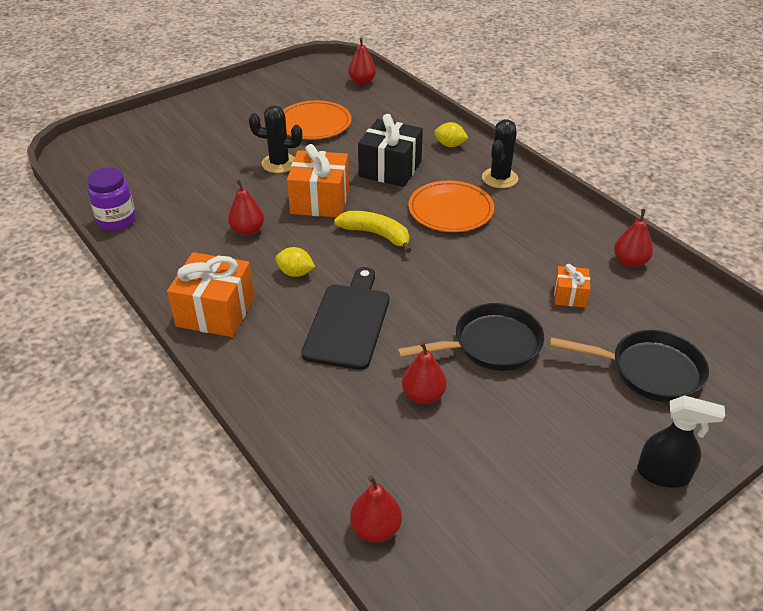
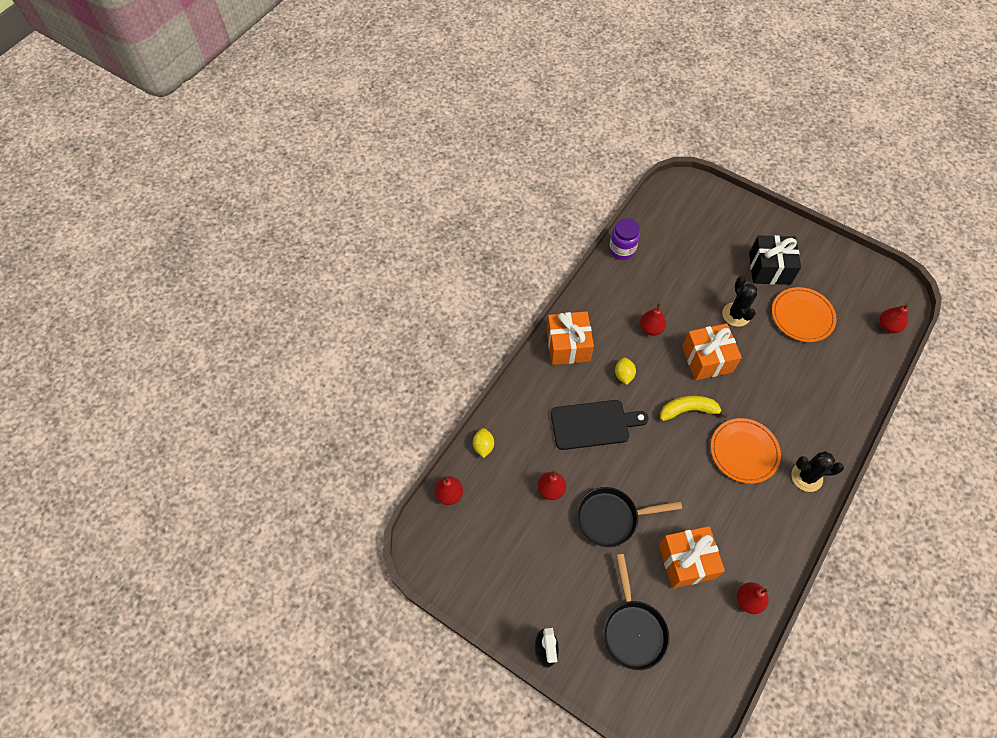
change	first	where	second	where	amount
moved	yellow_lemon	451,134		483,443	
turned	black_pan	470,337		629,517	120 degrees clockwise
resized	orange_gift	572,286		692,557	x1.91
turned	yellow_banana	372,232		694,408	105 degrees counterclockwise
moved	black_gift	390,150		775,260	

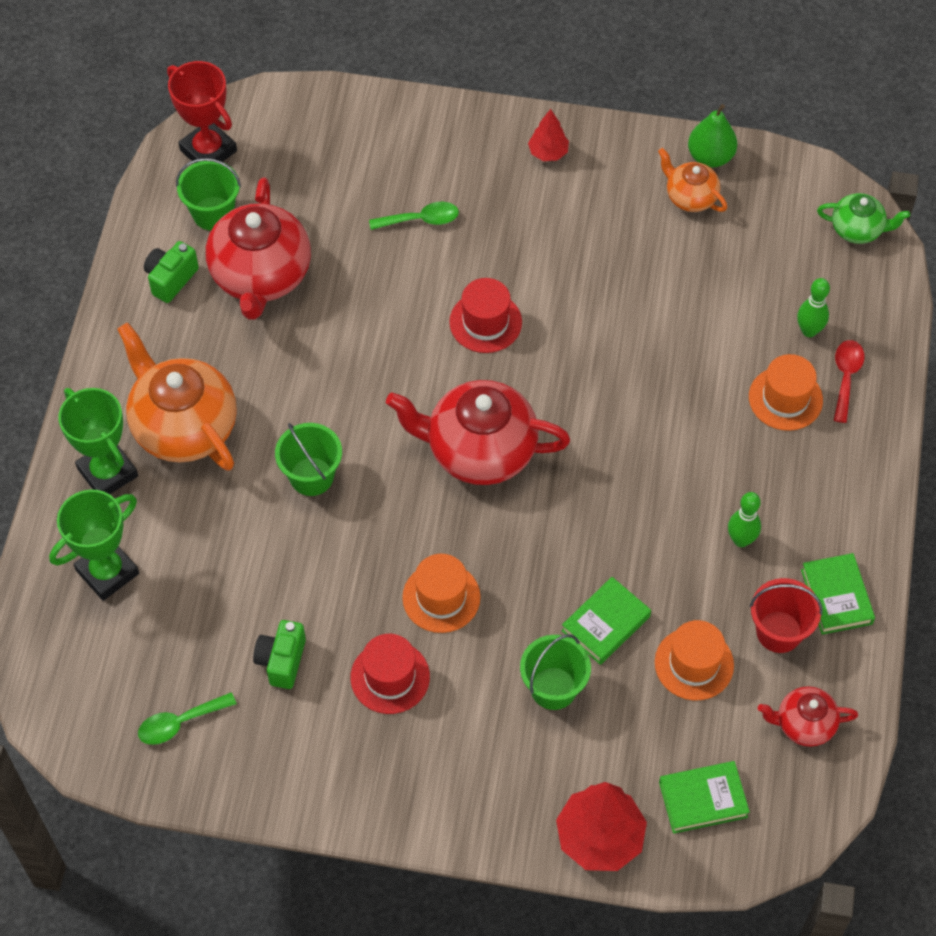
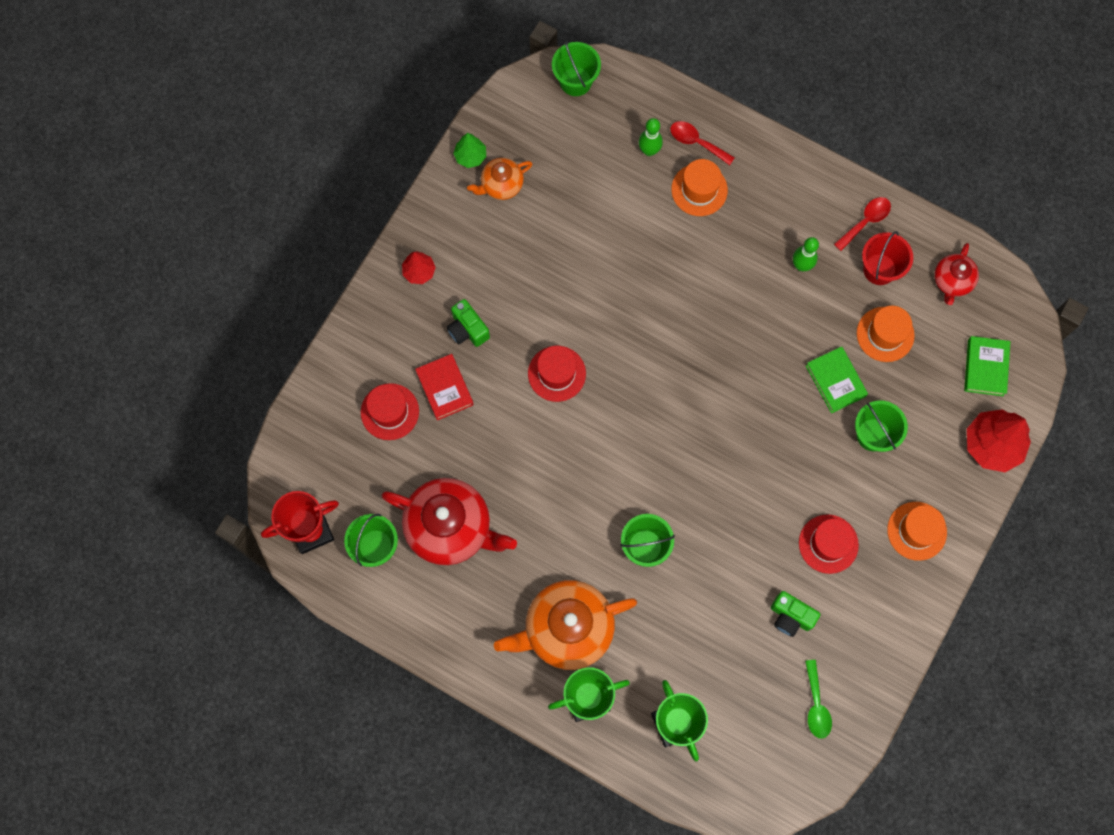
change	first	where	second	where	amount
added			red_hat	390,411	
replaced	green_spoon	414,216	red_book	444,387	
moved	green_camera	171,272		468,323	
replaced	green_pear	712,135	green_tree	469,150	
replaced	green_teapot	863,218	green_bucket	576,68	
replaced	green_book	838,594	red_spoon	862,224	
moved	orange_hat	441,593		917,531	
removed	red_teapot	478,432			

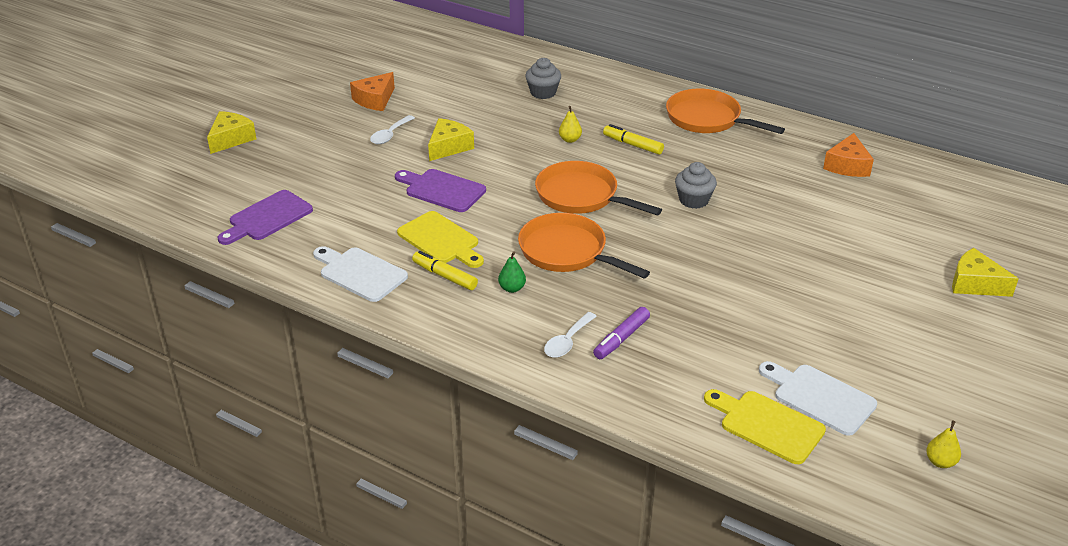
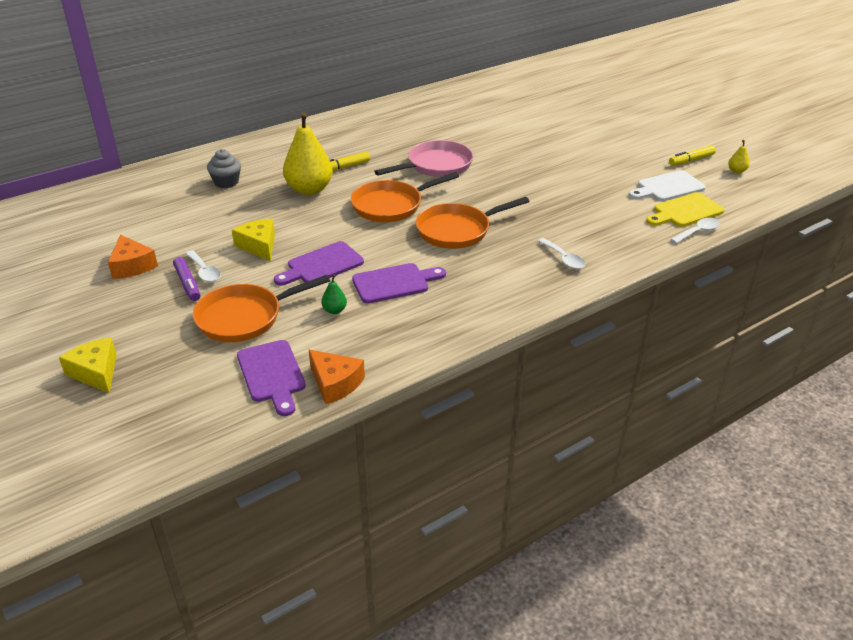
change	first	where	second	where	amount
moved	purple_marker	621,333		186,279	
moved	orange_pan	725,111		261,308	
resized	yellow_pear	570,124		308,153	x2.36
moved	orange_cheese	848,155		337,377	
moved	green_pear	512,272		334,294	
recoloured	yellow_cutting_board	440,239	purple_cutting_board	399,283	
replaced	grey_cupcake	696,185	pink_pan	423,158	
moved	yellow_marker	445,270		692,155	
added			white_spoon	695,230	
removed	white_cutting_board	360,274			
removed	yellow_cheese	985,272			

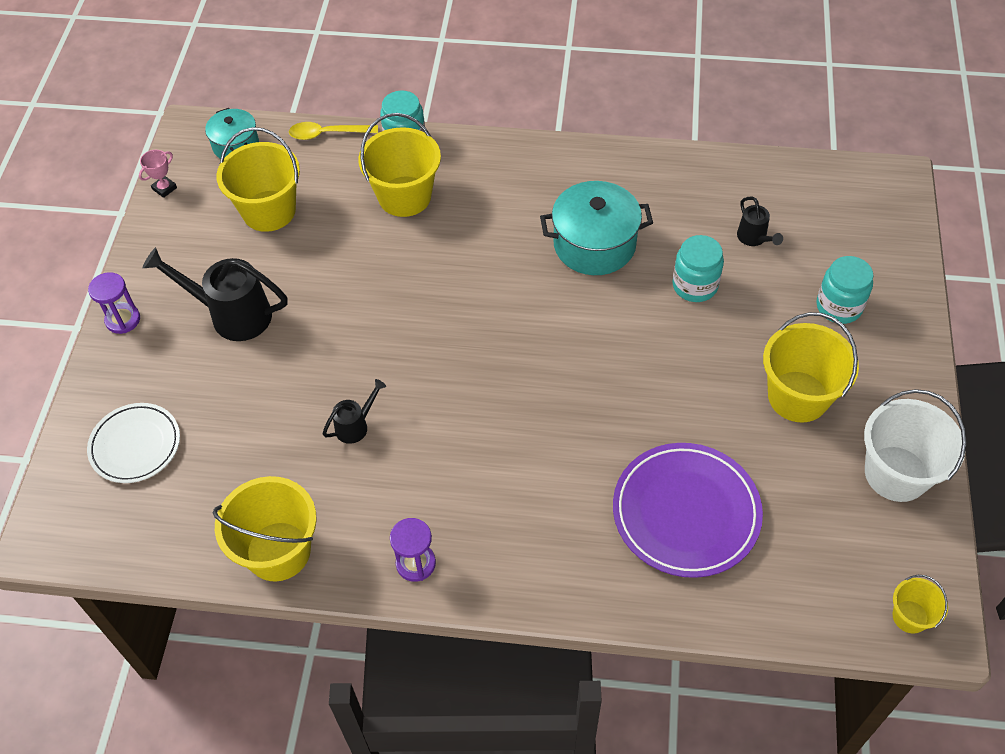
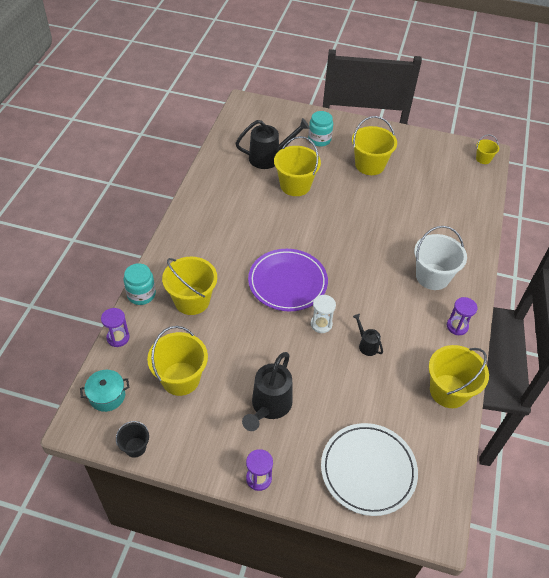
change	first	where	second	where	amount
replaced	yellow_spoon	333,131	purple_hourglass	115,327	
replaced	pink_trophy	158,174	black_bucket	132,439	
resized	black_watering_can	760,221		272,143	x1.94
moved	purple_plate	688,510		288,280	
replaced	turquoise_jar	698,268	yellow_bucket	297,166	
added			white_hourglass	323,314	
resized	white_plate	133,443		369,469	x1.54
moved	white_bucket	915,445		440,258	
removed	turquoise_pot	596,228			

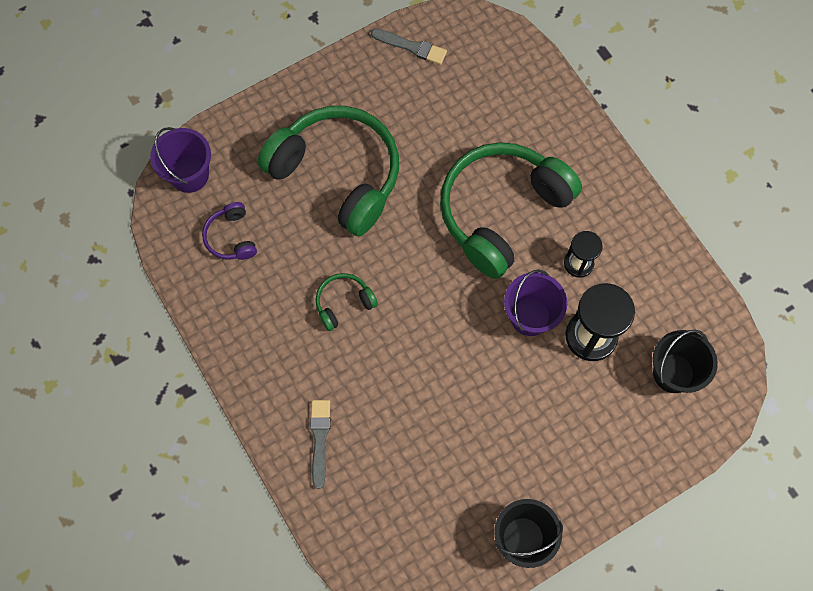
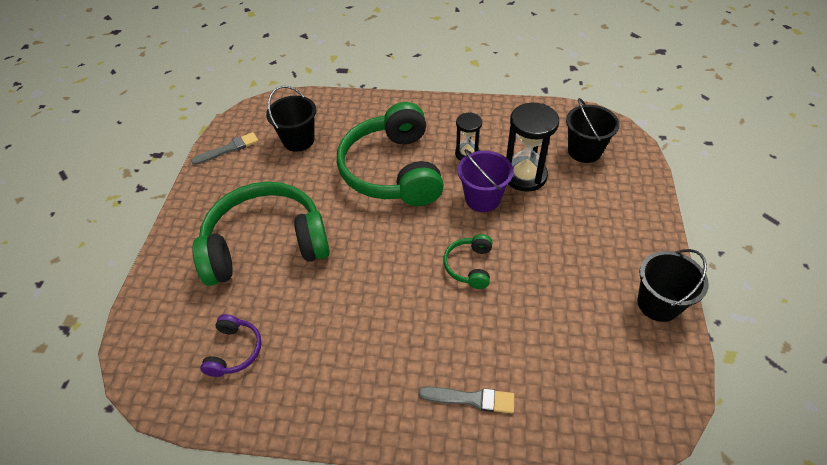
change	first	where	second	where	amount
turned	purple_headphones	229,231		231,345	105 degrees counterclockwise
added			black_bucket	291,119	
turned	grey_brush	320,444		466,400	150 degrees clockwise
moved	green_headphones	347,302		467,261	
removed	purple_bucket	180,160			

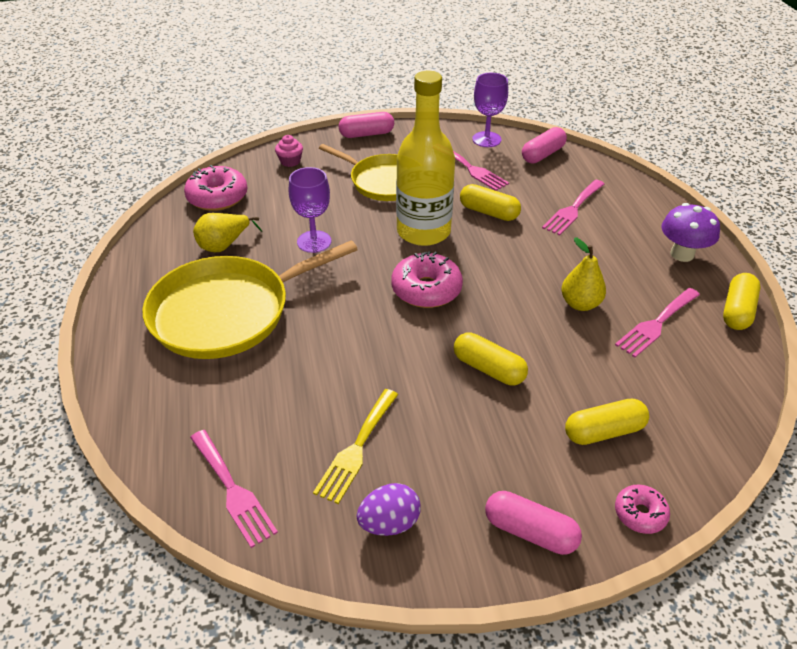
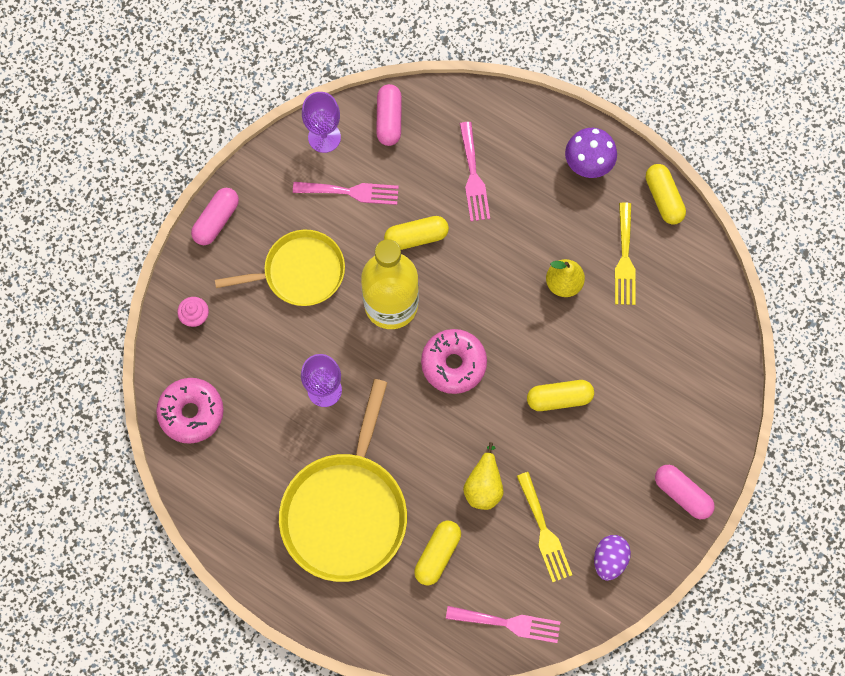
change	first	where	second	where	amount
moved	yellow_capsule	607,422		437,553	
moved	yellow_pear	227,232		483,476	
recoloured	pink_fork	657,322	yellow_fork	625,253	
turned	pink_capsule	533,523		685,492	60 degrees clockwise
removed	pink_donut	642,509			

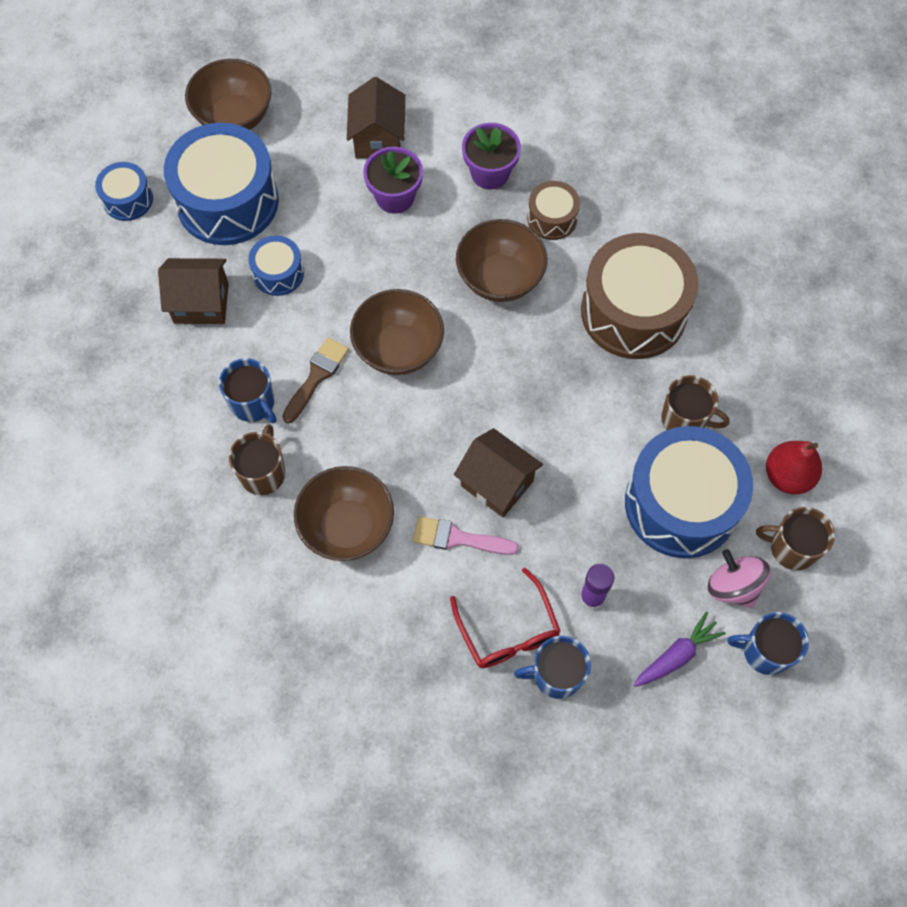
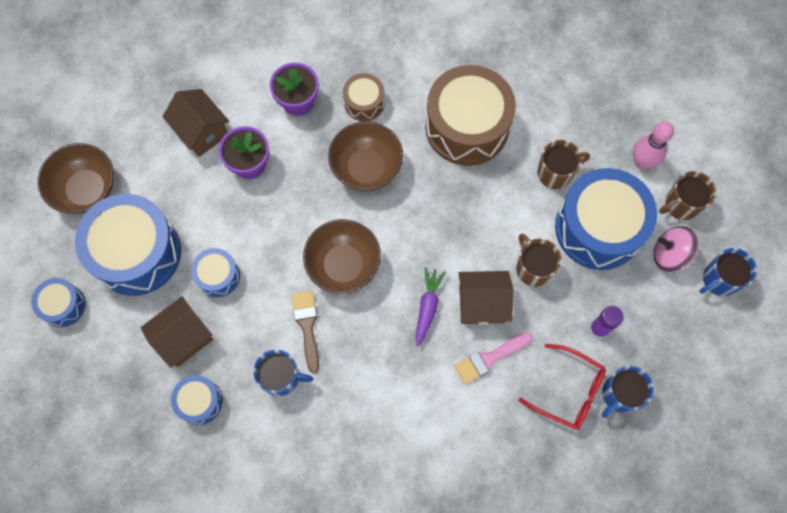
change	first	where	second	where	amount
added			blue_drum	197,400	
moved	purple_carrot	680,649		431,306	
moved	brown_mug	257,459		538,260	
replaced	red_pear	794,467	pink_bowling_pin	653,145	
removed	brown_bowl	344,513			

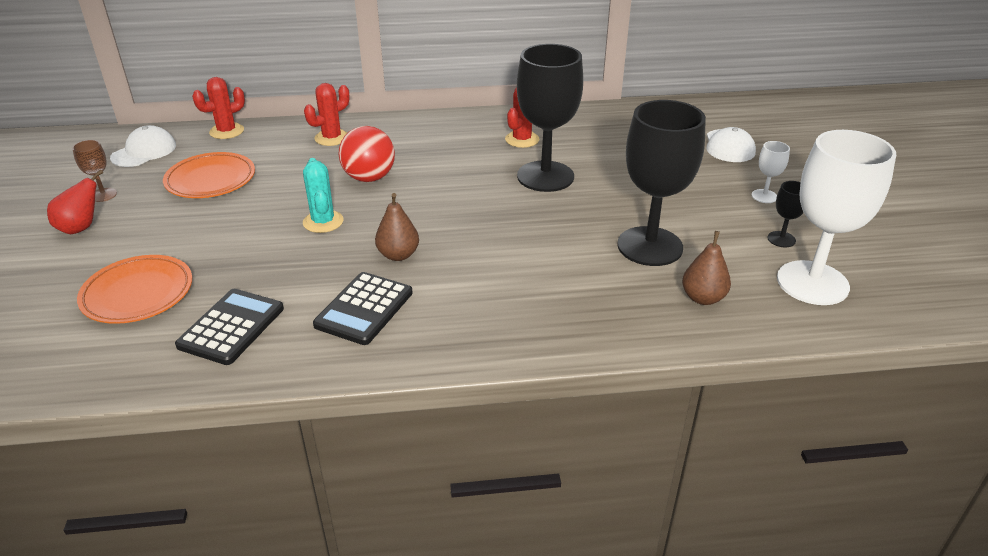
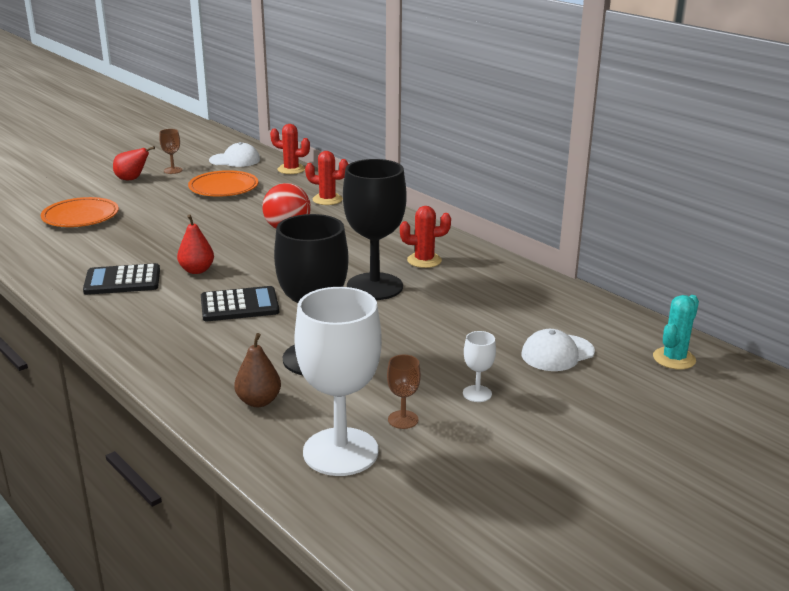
change	first	where	second	where	amount
recoloured	brown_pear	397,227	red_pear	195,244	
moved	black_calculator	229,327		240,303	
recoloured	black_goblet	785,214	brown_goblet	404,392	
moved	turquoise_cactus	323,195		676,332	

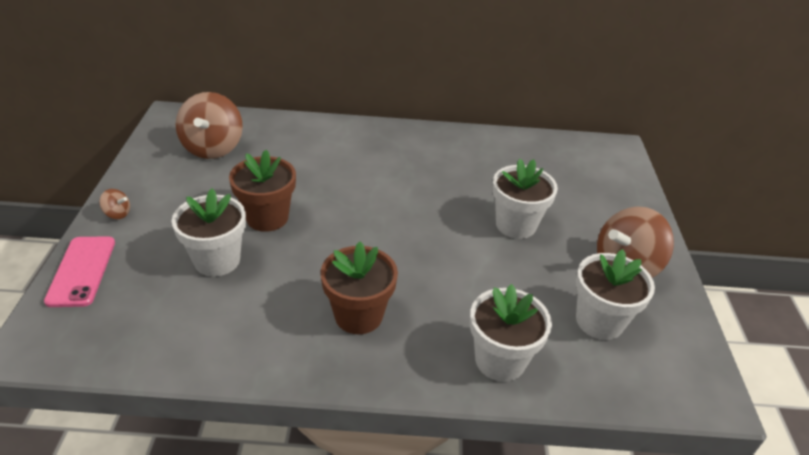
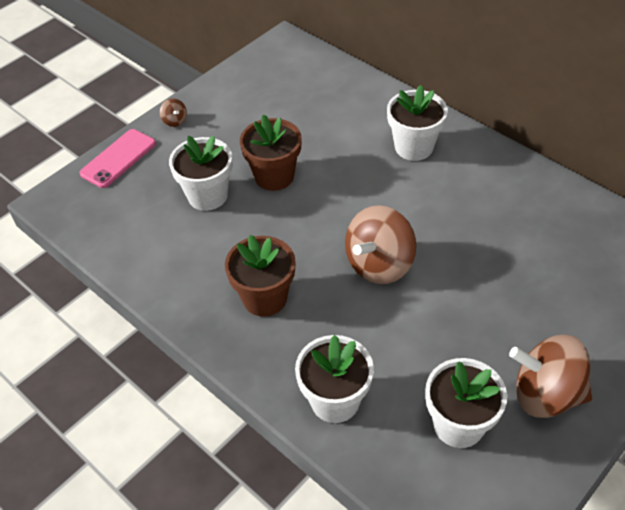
change	first	where	second	where	amount
moved	brown_spinning_top	209,125		380,244	
moved	white_flower_pot	525,199		417,123	

